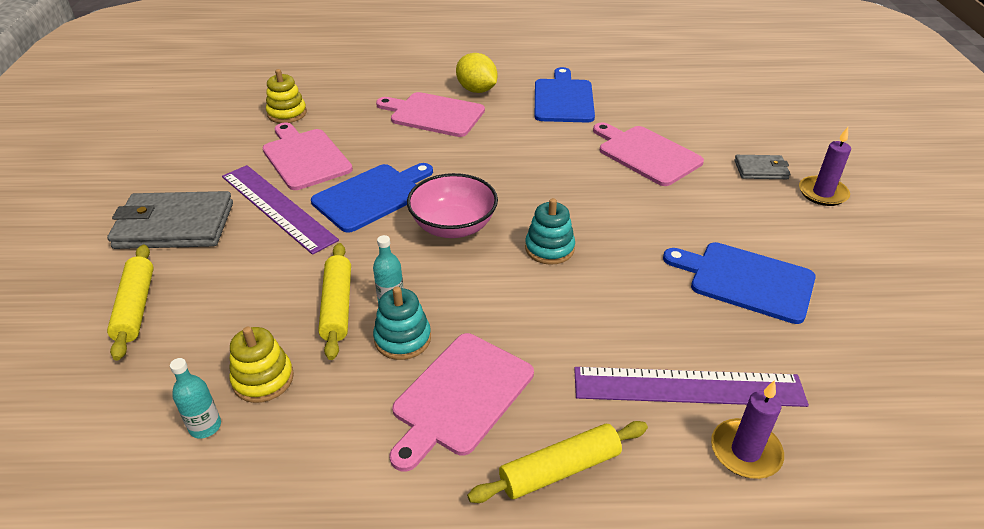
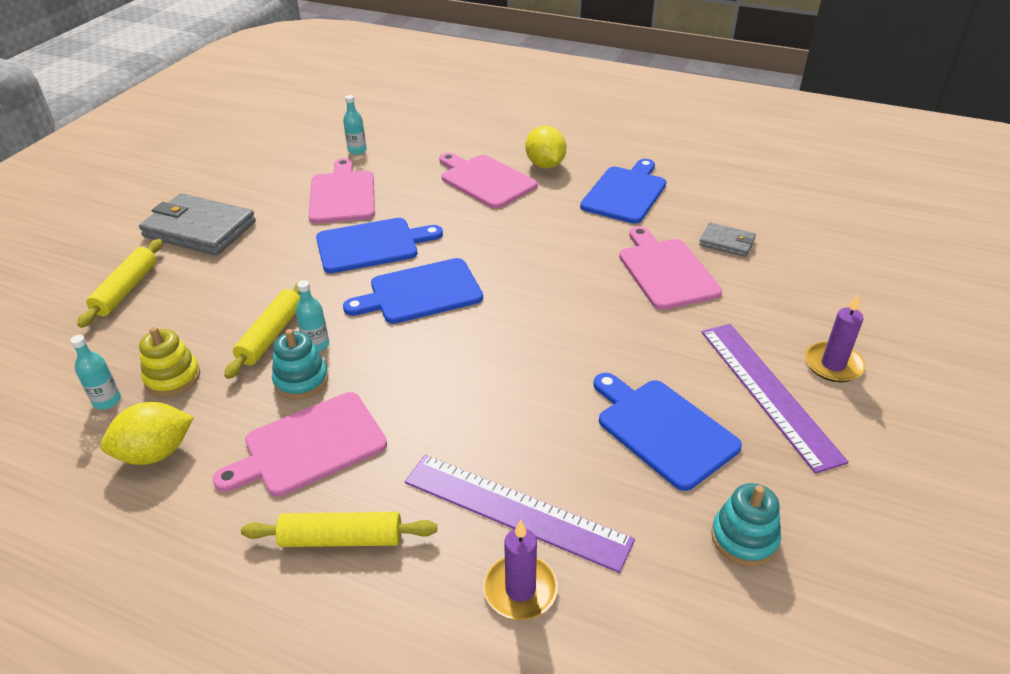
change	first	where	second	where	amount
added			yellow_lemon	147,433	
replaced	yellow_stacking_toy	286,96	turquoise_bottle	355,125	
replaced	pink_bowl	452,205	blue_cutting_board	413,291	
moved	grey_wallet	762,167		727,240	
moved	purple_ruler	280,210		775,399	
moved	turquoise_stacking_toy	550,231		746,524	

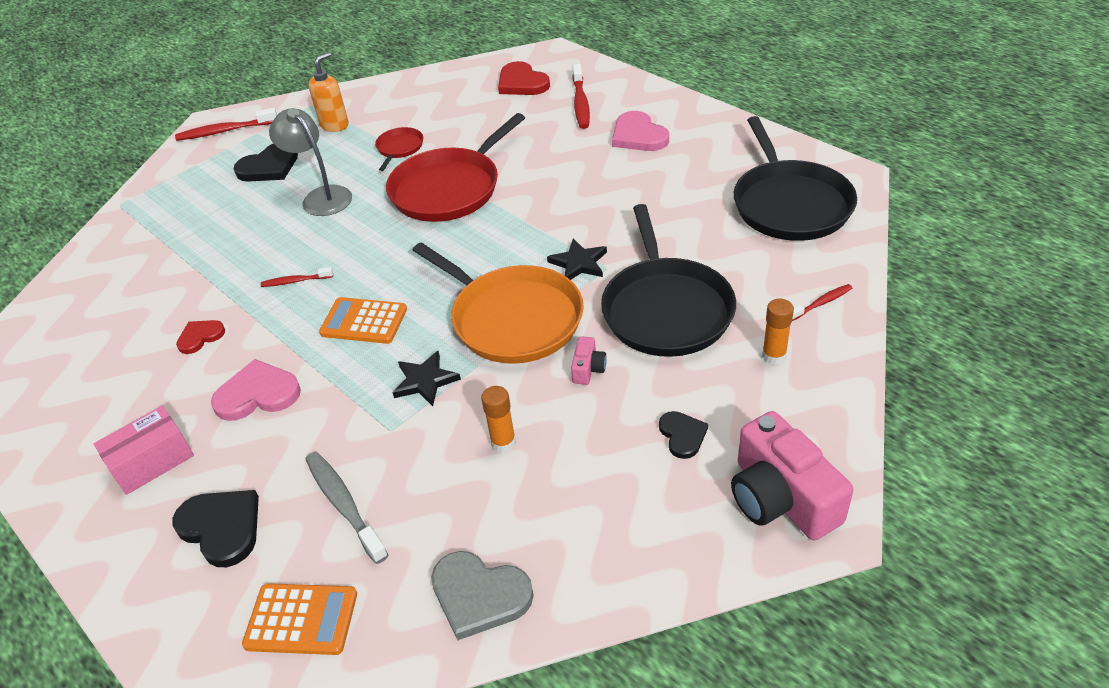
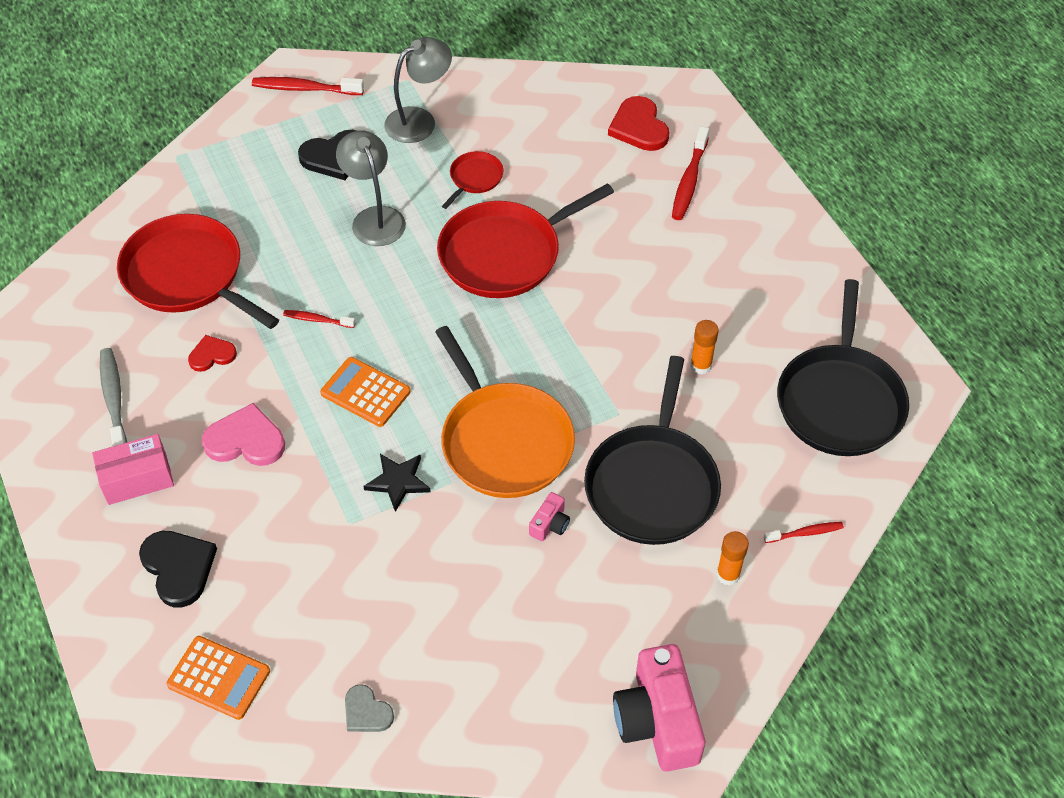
change	first	where	second	where	amount
moved	grey_toothbrush	346,508		113,397	
added			red_pan	198,271	
resized	grey_heart	482,595		369,708	x0.61
replaced	orange_soap_dispenser	328,92	grey_lamp	418,90	
moved	orange_glue_stick	498,419		704,347	
removed	black_star	577,259			
removed	pink_heart	640,131			
removed	black_heart	683,435			

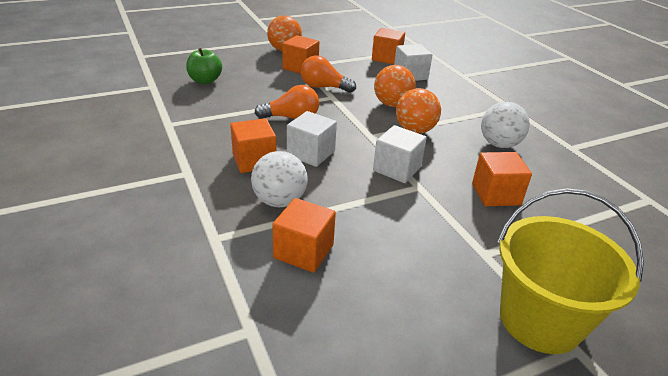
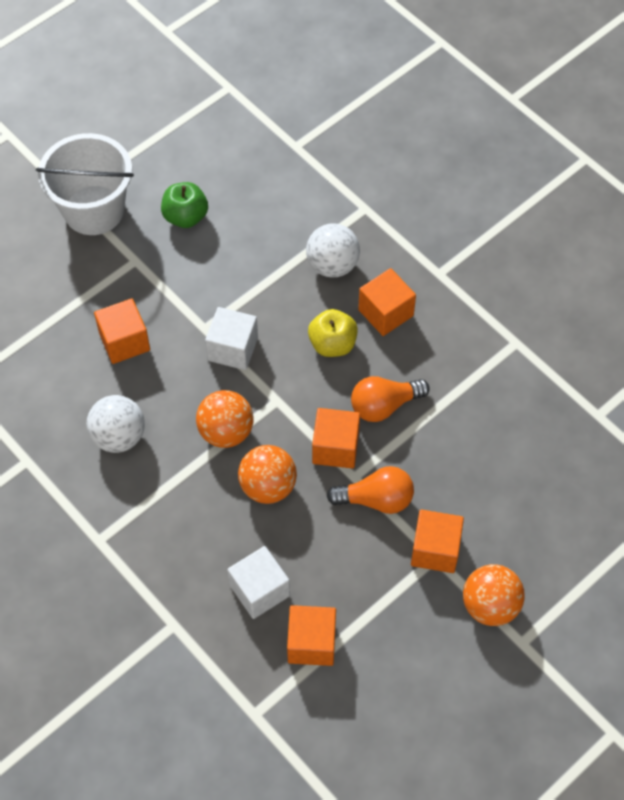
change	first	where	second	where	amount
recoloured	yellow_bucket	570,271	white_bucket	85,184	
moved	green_apple	204,66		184,205	
replaced	white_cube	312,139	yellow_apple	333,333	
moved	orange_cube	304,235		336,438	

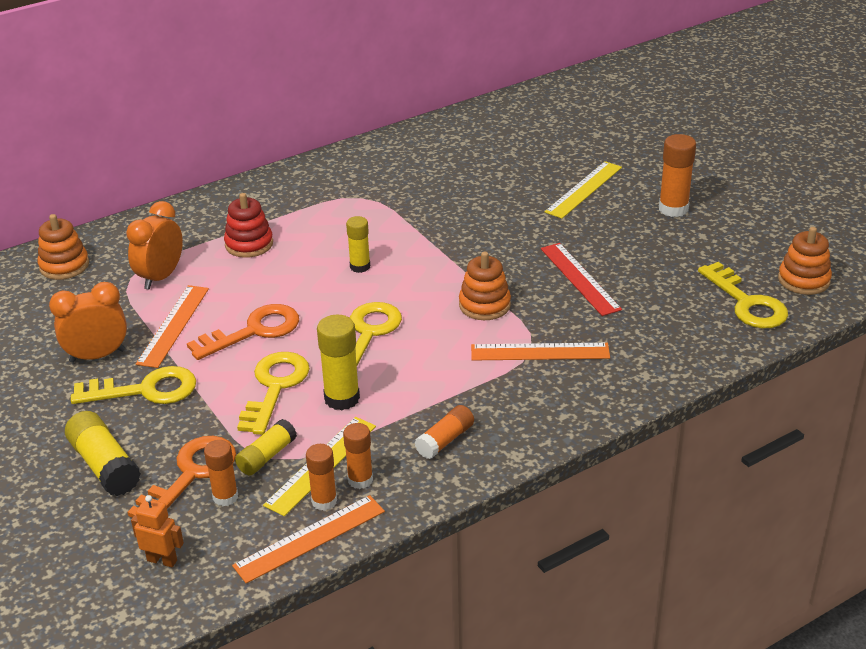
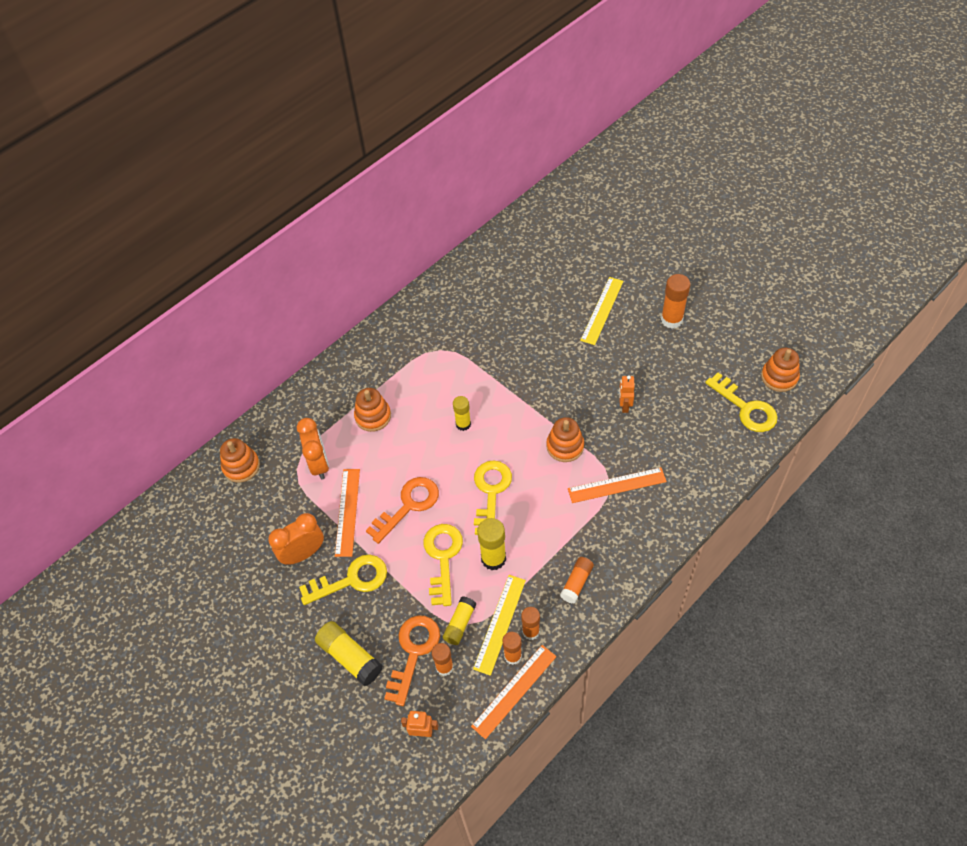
change	first	where	second	where	amount
turned	orange_clock	154,245		313,449	150 degrees clockwise
recoloured	red_stacking_toy	248,225	orange_stacking_toy	372,410	
replaced	red_ruler	581,279	orange_robot	627,394	

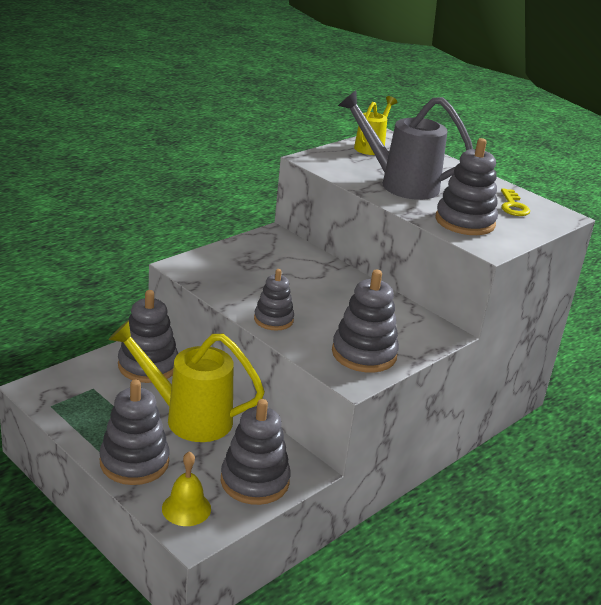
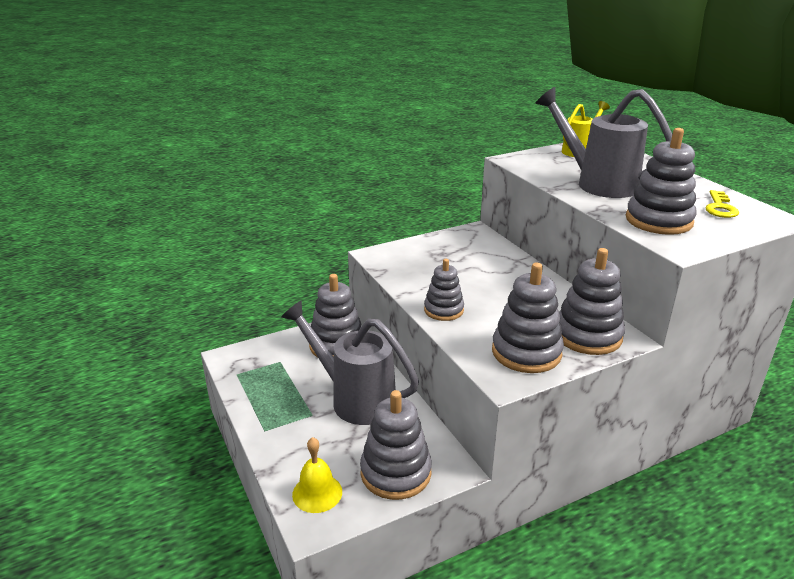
change	first	where	second	where	amount
recoloured	yellow_watering_can	186,381	grey_watering_can	350,362	
moved	grey_stacking_toy	134,432		592,301	

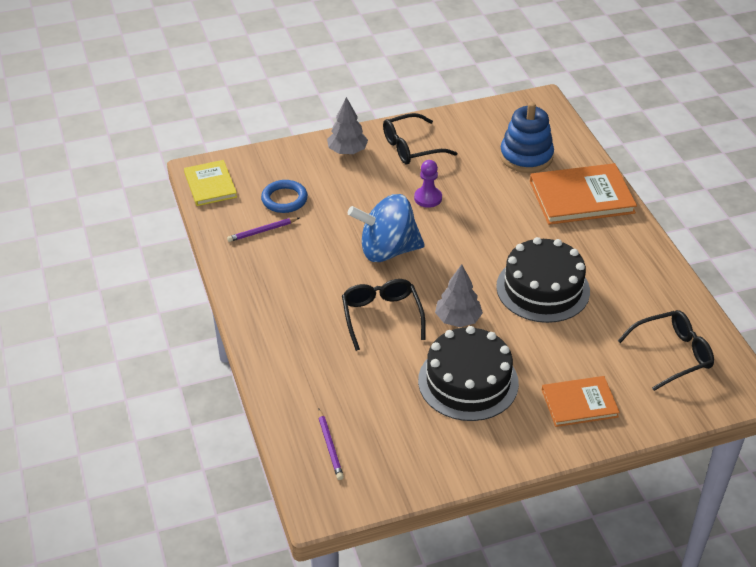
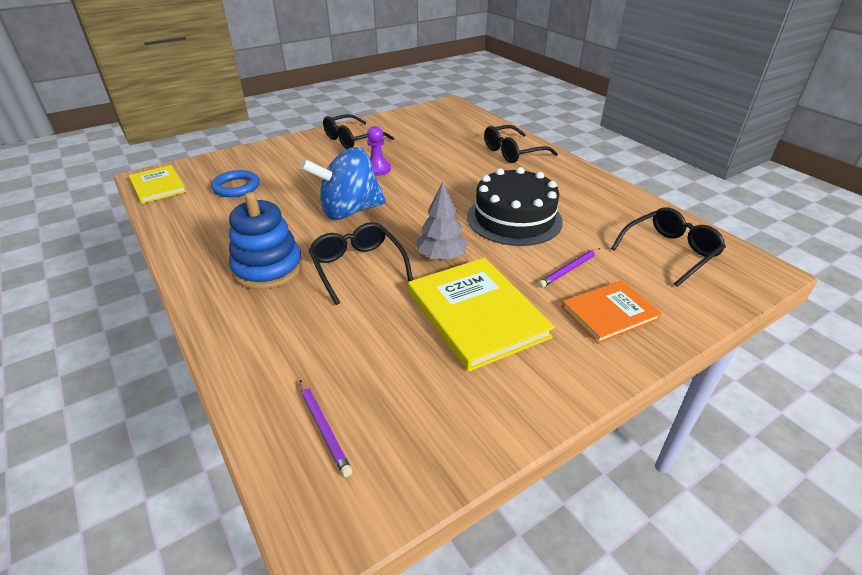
change	first	where	second	where	amount
moved	blue_stacking_toy	527,137		266,240	
replaced	black_cake	468,373	yellow_book	481,315	
replaced	orange_book	583,194	black_glasses	521,144	
moved	purple_pencil	263,230		569,268	
removed	grey_tree	347,125			

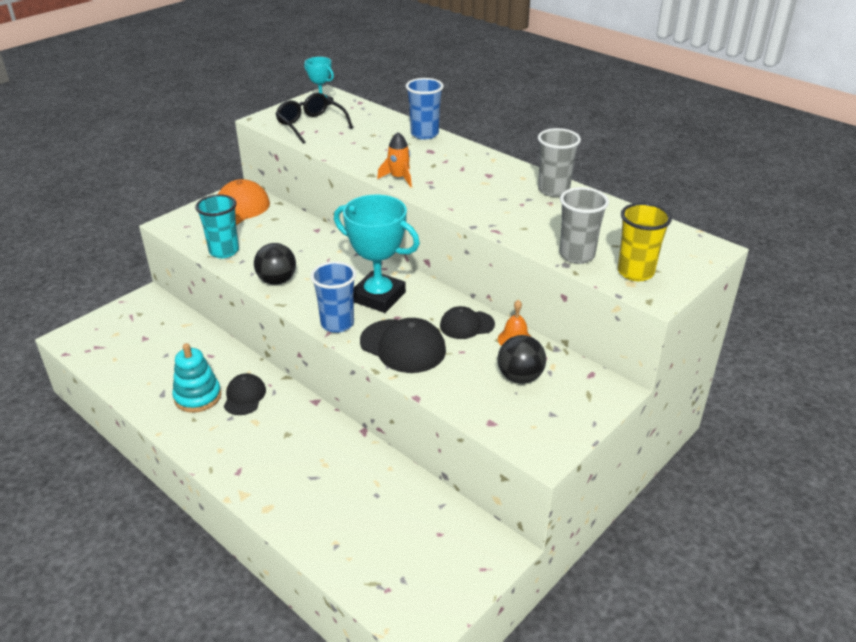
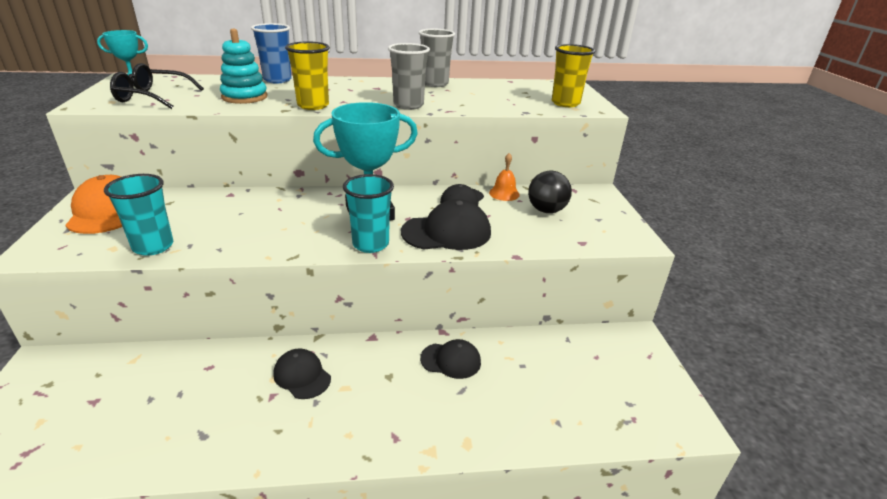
change	first	where	second	where	amount
moved	turquoise_stacking_toy	196,378		244,66	
replaced	orange_rocket	394,159	yellow_cup	307,75	
recoloured	blue_cup	333,297	turquoise_cup	368,213	
moved	grey_cup	584,225		409,76	
added			black_cap	450,359	
removed	black_ball	275,264			

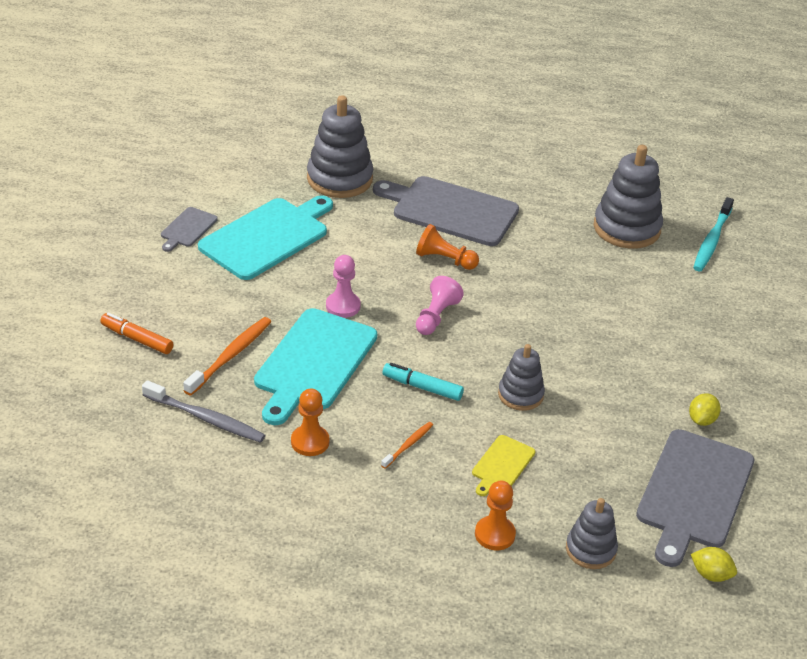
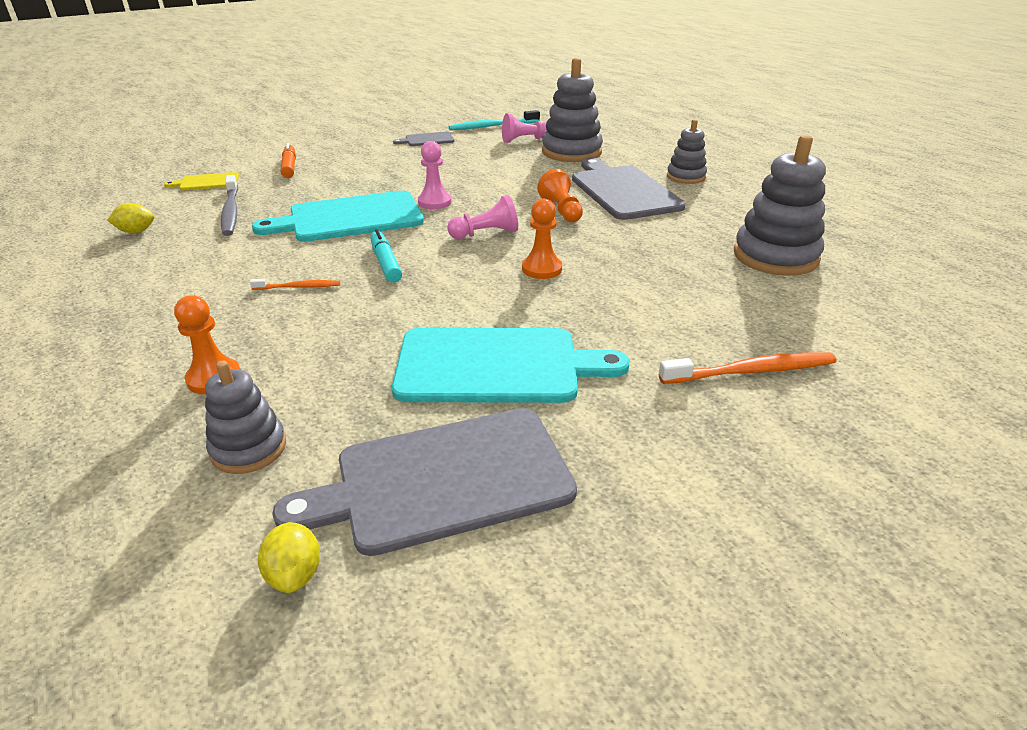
change	first	where	second	where	amount
moved	yellow_lemon	705,409		130,218	
moved	yellow_cutting_board	503,465		201,181	
moved	turquoise_cutting_board	265,237		511,365	
moved	turquoise_toothbrush	713,234		494,120	
added			pink_pawn	524,128	
moved	orange_pawn	310,422		542,239	
moved	orange_toothbrush	227,356		747,368	
moved	grey_stacking_toy	521,377		687,151	

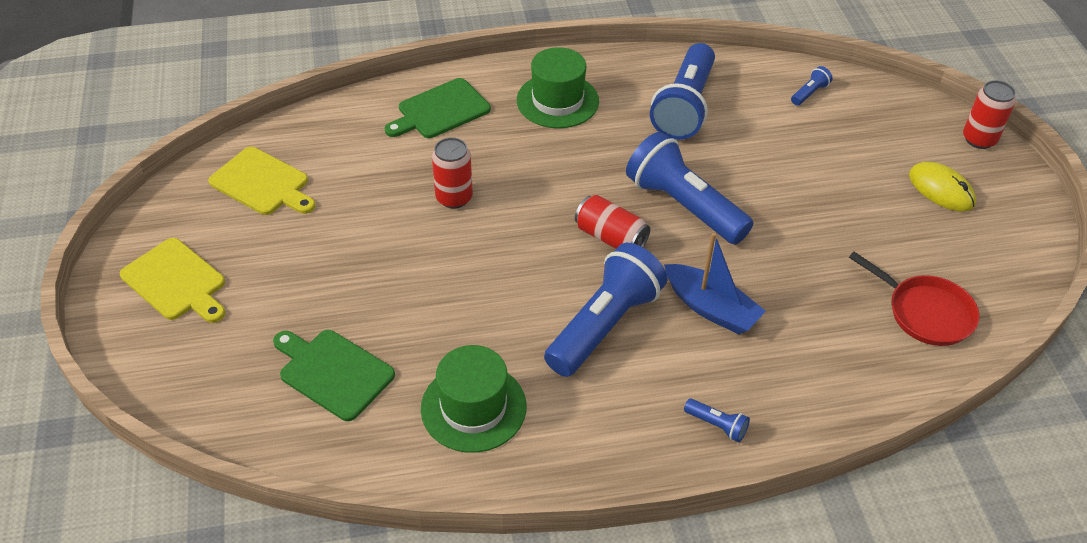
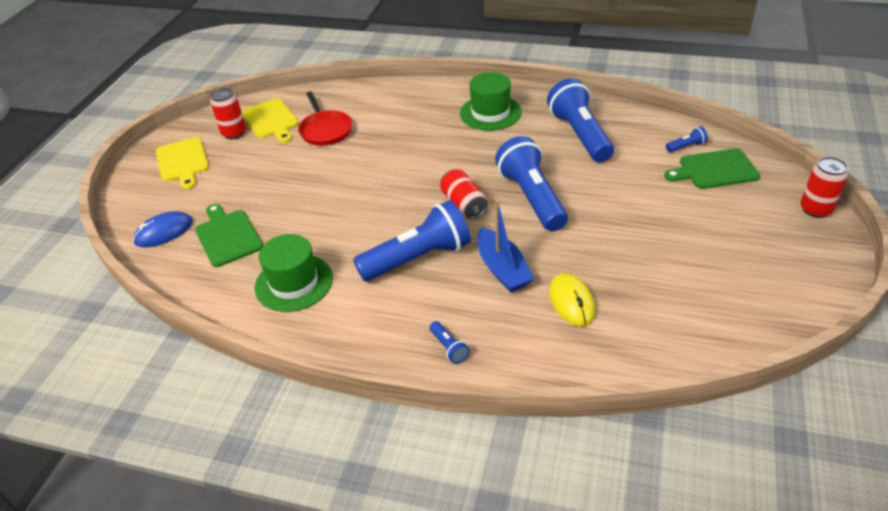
change	first	where	second	where	amount
added			blue_mouse	163,229	
moved	red_can	452,173		228,113	
moved	red_pan	914,299		325,118	
turned	blue_flashlight	682,91		580,120	120 degrees clockwise
moved	yellow_mouse	942,187		572,299	
moved	green_cutting_board	438,108		712,168	

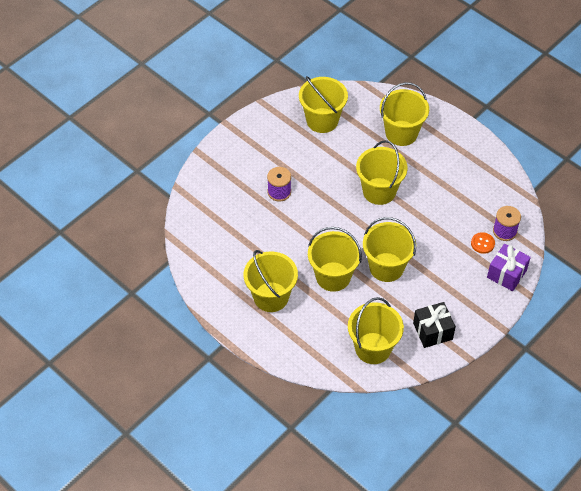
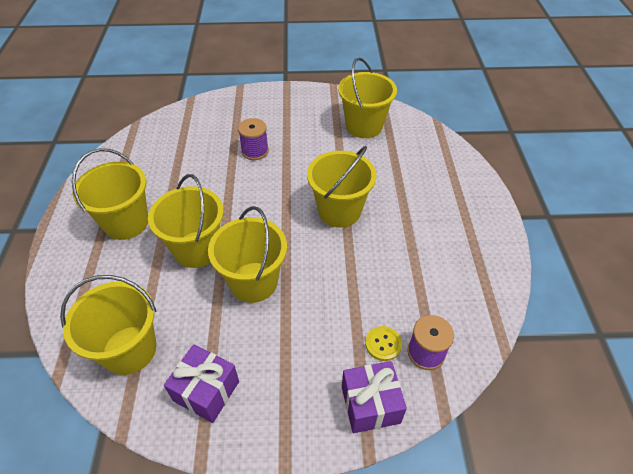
change	first	where	second	where	amount
recoloured	black_gift	434,325	purple_gift	201,383	
recoloured	orange_button	483,243	yellow_button	383,343	
removed	yellow_bucket	404,114			

